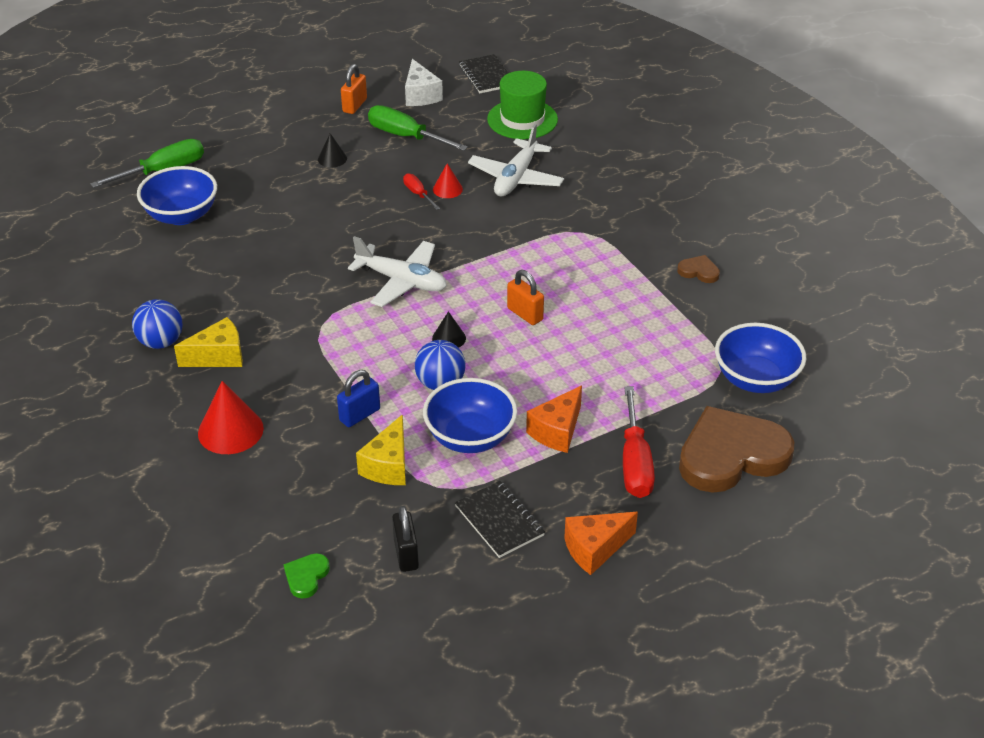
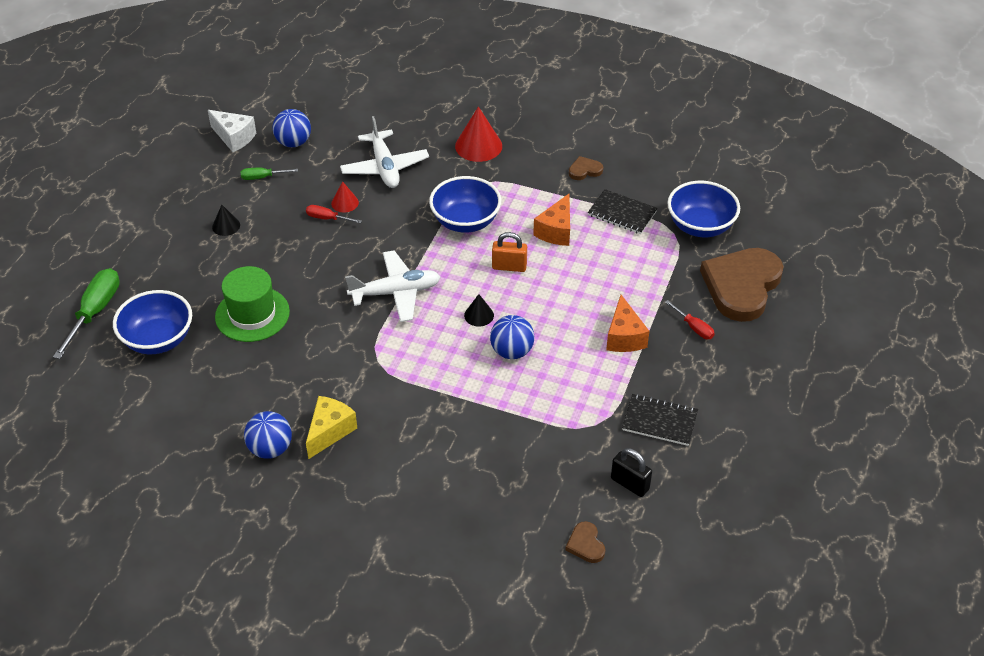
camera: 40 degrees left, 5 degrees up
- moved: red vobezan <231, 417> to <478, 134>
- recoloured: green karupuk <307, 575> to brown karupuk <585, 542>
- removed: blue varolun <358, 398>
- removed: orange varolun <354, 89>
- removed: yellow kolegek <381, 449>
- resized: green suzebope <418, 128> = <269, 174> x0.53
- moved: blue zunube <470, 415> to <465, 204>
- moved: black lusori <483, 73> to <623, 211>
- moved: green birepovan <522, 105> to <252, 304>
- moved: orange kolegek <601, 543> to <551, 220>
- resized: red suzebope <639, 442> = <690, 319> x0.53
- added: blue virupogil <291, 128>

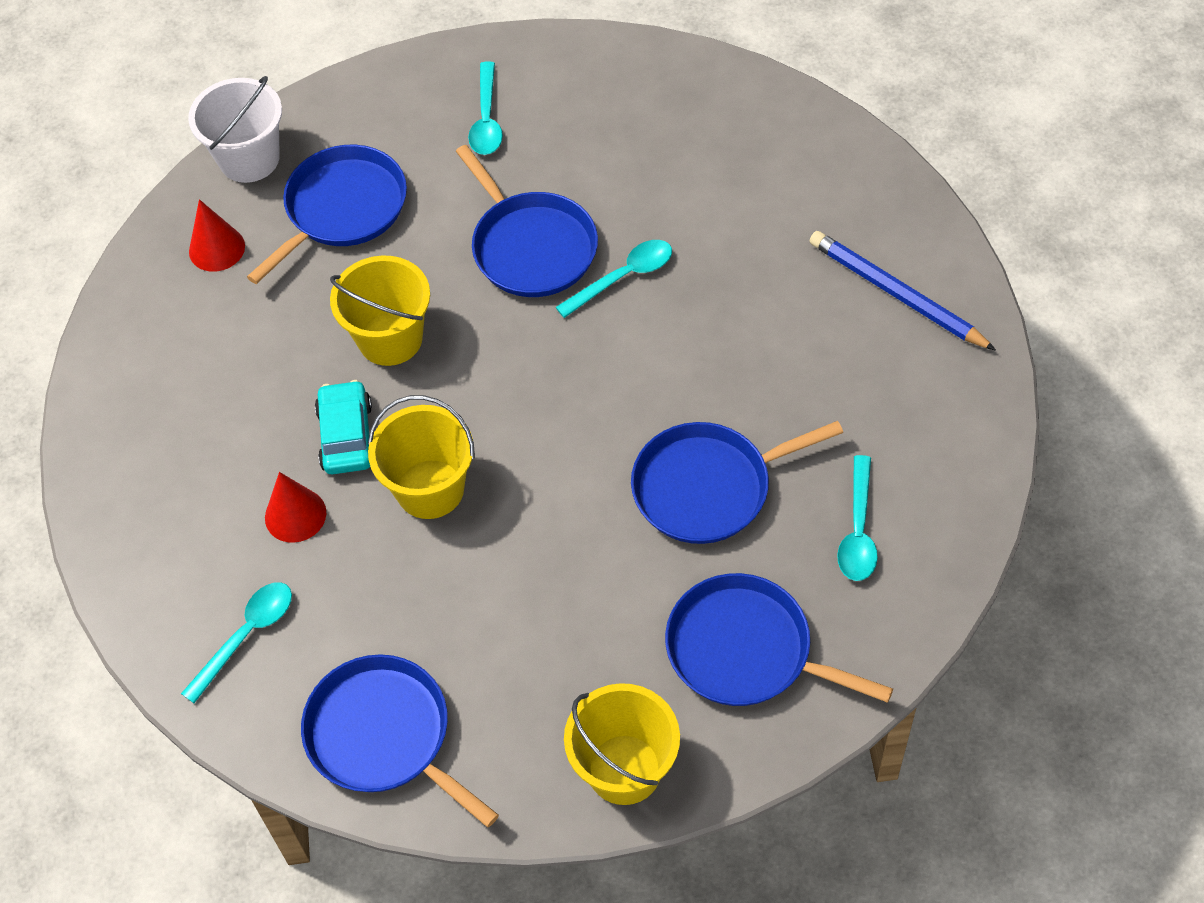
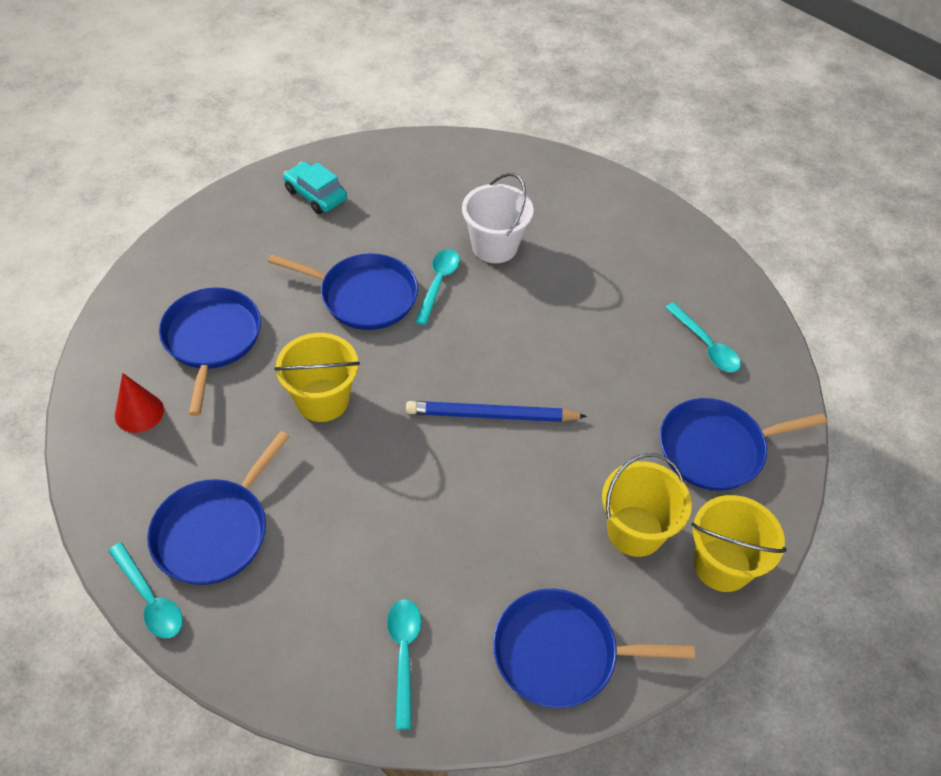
camera: 45 degrees left, 5 degrees down
- moved: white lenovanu <235, 129> to <498, 218>
- removed: red vobezan <295, 507>
- moved: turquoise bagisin <343, 427> to <315, 187>
- moved: yellow lenovanu <421, 457> to <647, 505>
- moved: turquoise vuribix <485, 108> to <145, 590>
- moved: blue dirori <737, 482> to <218, 508>
- moved: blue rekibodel <903, 291> to <496, 411>

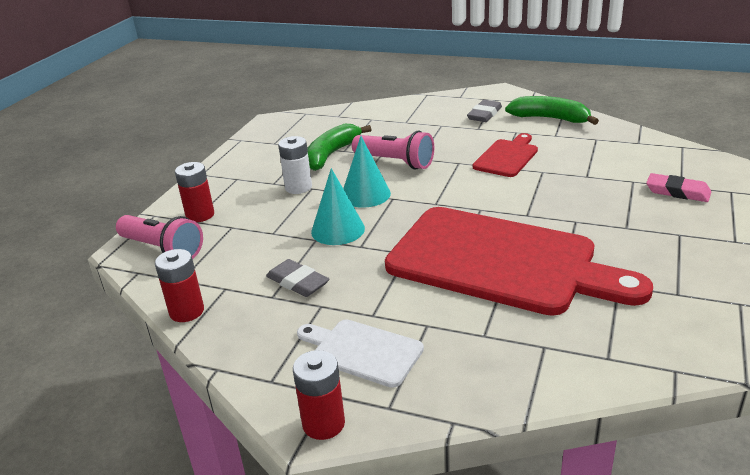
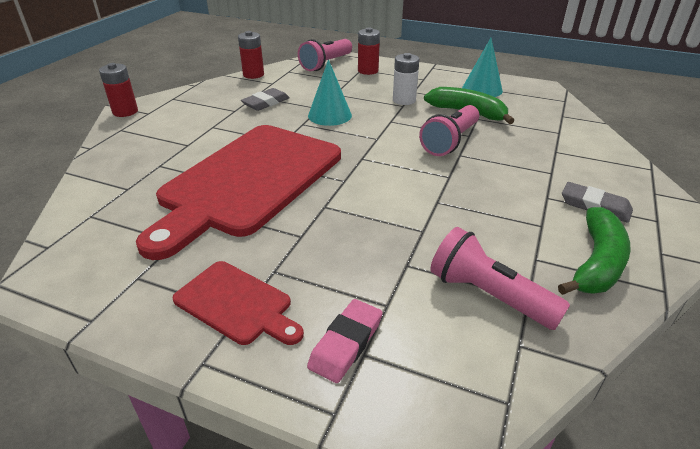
camera: 90 degrees right, 5 degrees up
- removed: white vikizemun <360, 353>
- moved: turquoise vobezan <367, 172> to <482, 67>
- moved: red vikizemun <505, 155> to <238, 303>
- added: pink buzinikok <500, 278>

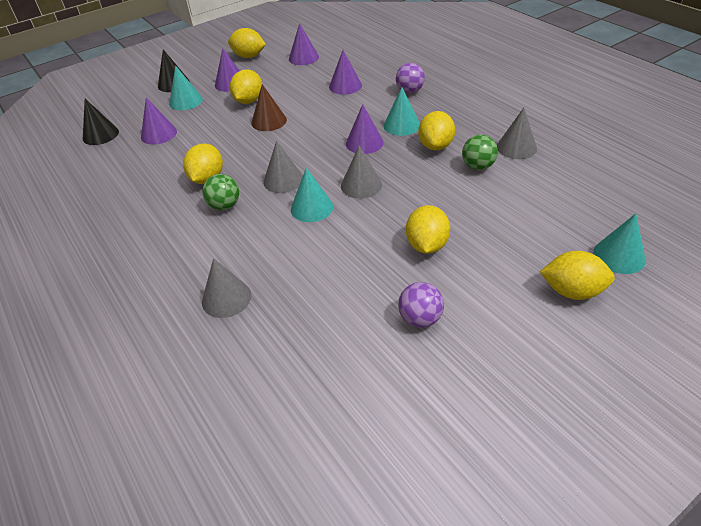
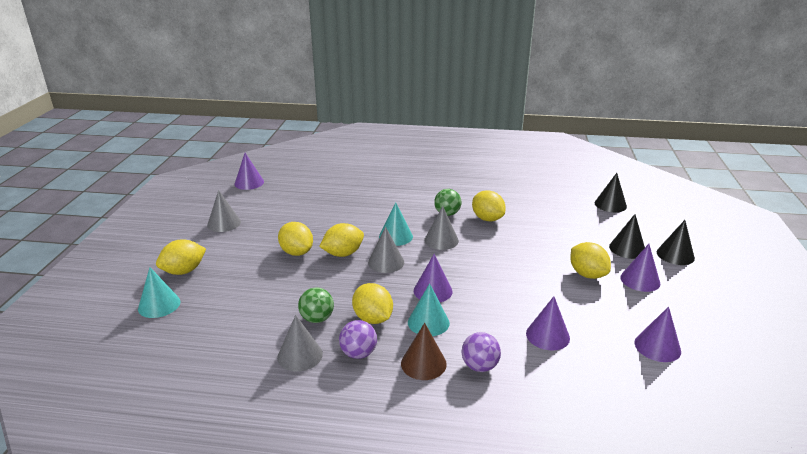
camera: 130 degrees right, 15 degrees down
- moved: purple vobezan <159, 121> to <249, 171>
- recoloured: turquoise vobezan <186, 87> to black vobezan <627, 236>
- moved: grey vobezan <227, 288> to <224, 211>
- moved: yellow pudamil <247, 43> to <341, 240>
- moved: brown vobezan <269, 107> to <424, 351>
- moved: purple virupogil <421, 305> to <358, 339>

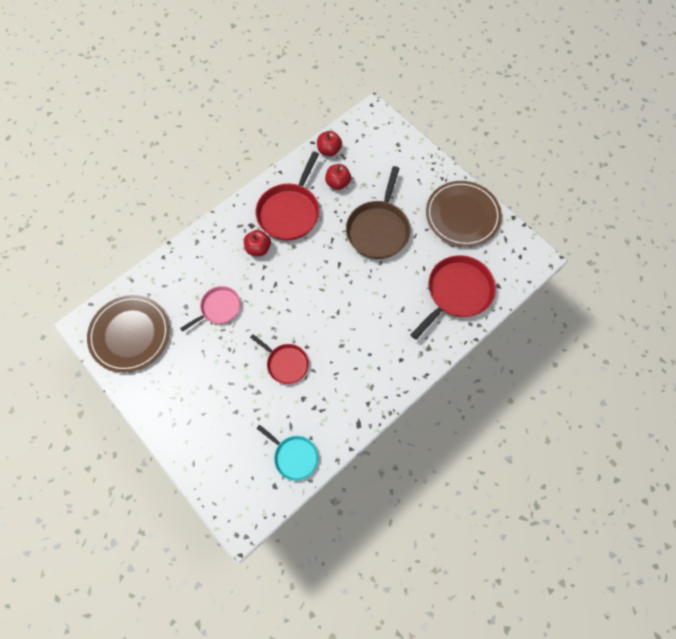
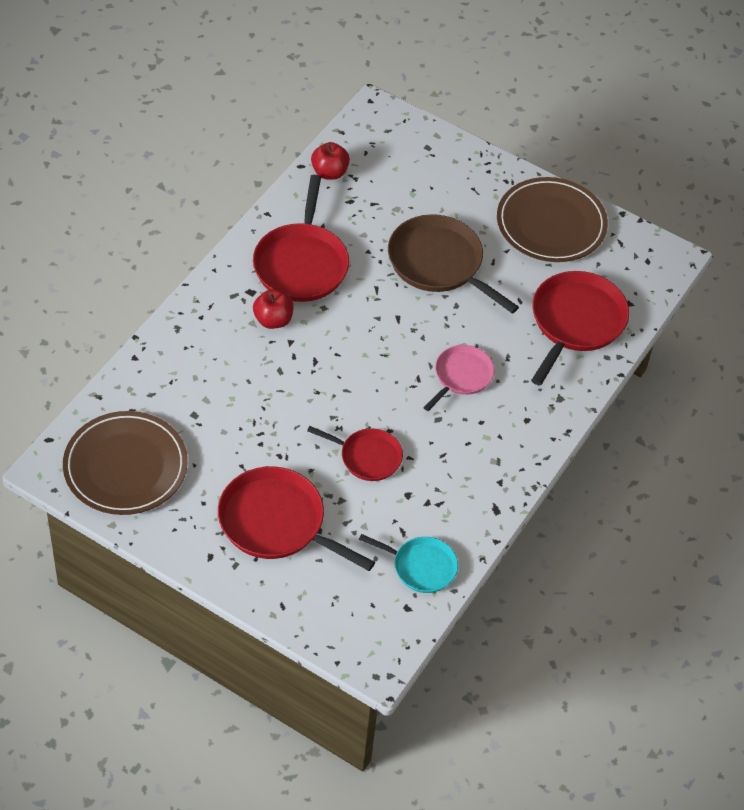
camera: 20 degrees left, 15 degrees down
- moved: pink dirori <210, 309> to <458, 378>
- removed: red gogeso <338, 177>
- turned: brown dirori <378, 212> = <453, 264> 135 degrees clockwise
- added: red dirori <296, 519>

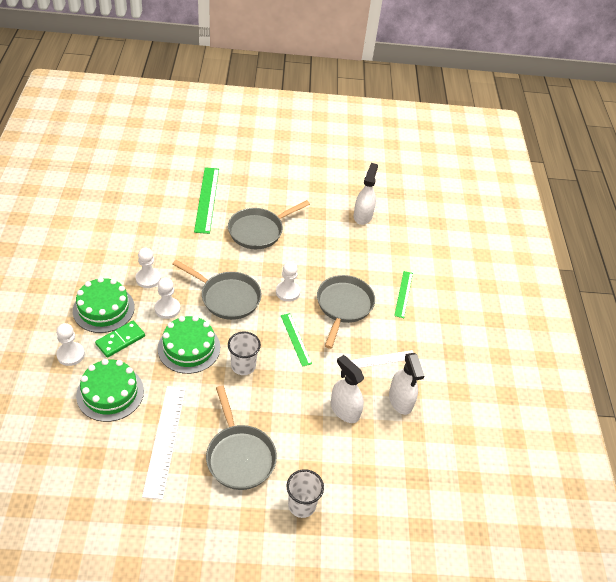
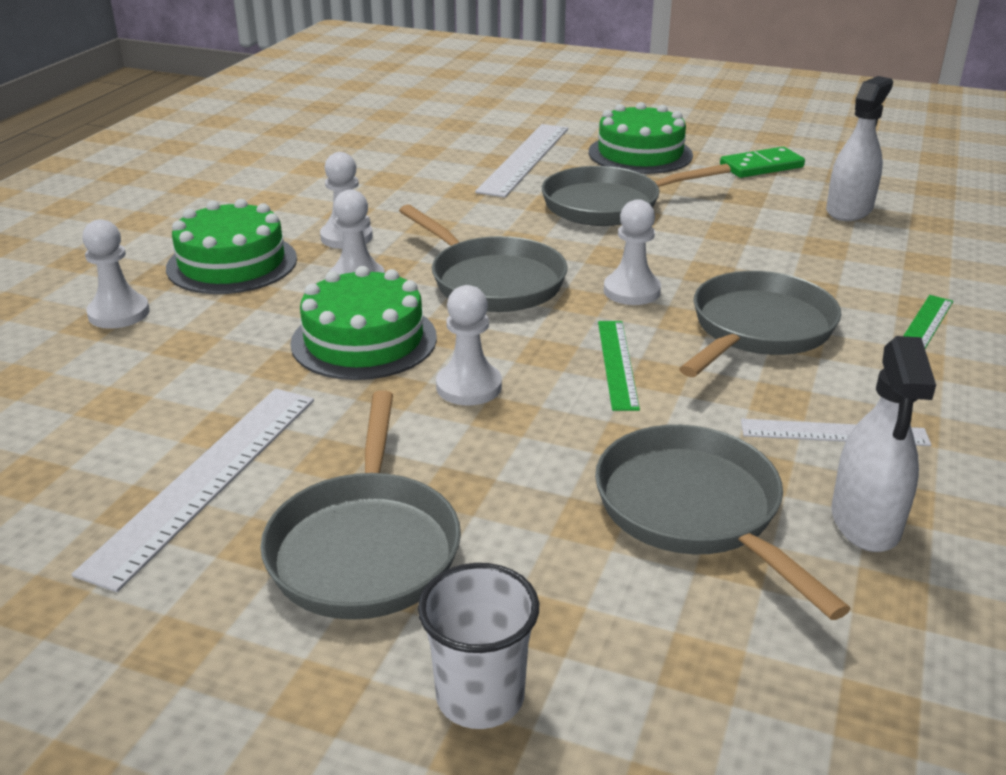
camera: 25 degrees right, 15 degrees down
- moved: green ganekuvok <110, 390> to <641, 138>
- moved: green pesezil <120, 339> to <762, 162>
- recoloured: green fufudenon <206, 200> to white fufudenon <521, 160>
- replaced: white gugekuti <244, 353> to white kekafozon <469, 345>
- replaced: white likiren <347, 389> to grey dirori <723, 522>

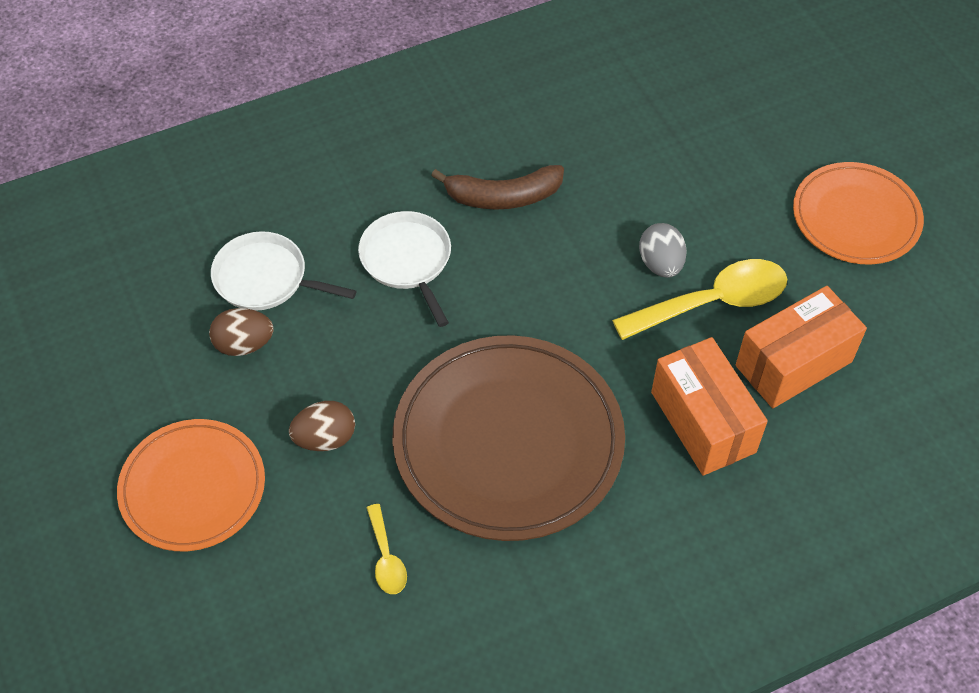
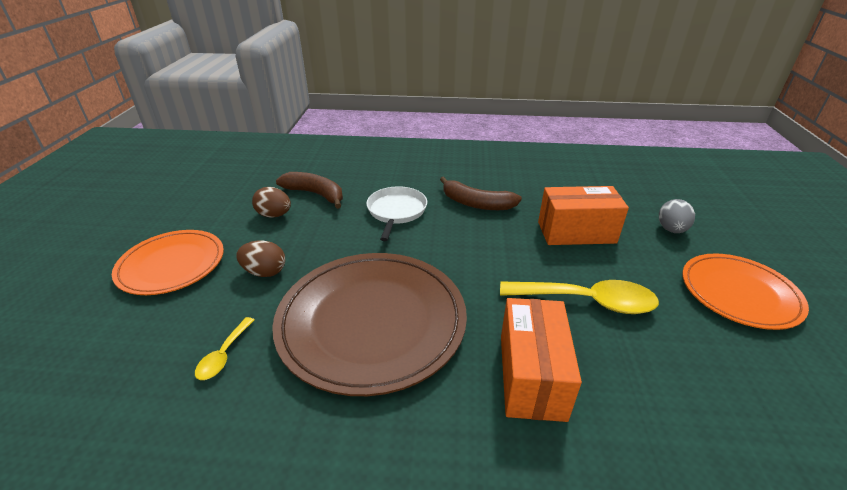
camera: 30 degrees right, 20 degrees down
- replaced: white dirori <284, 271> to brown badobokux <309, 190>
- moved: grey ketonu <663, 250> to <677, 216>
- moved: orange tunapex <801, 347> to <583, 215>

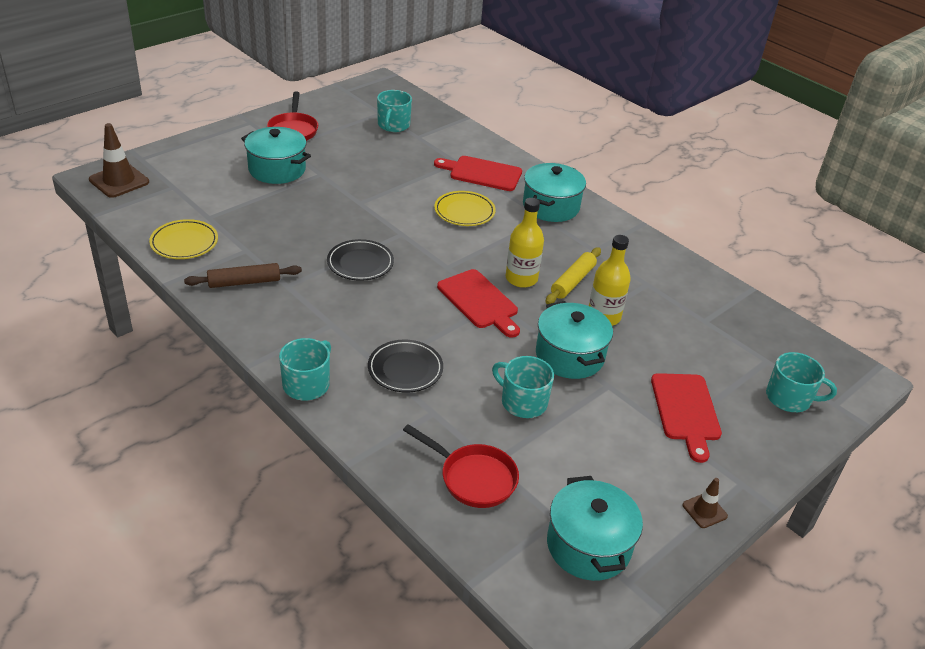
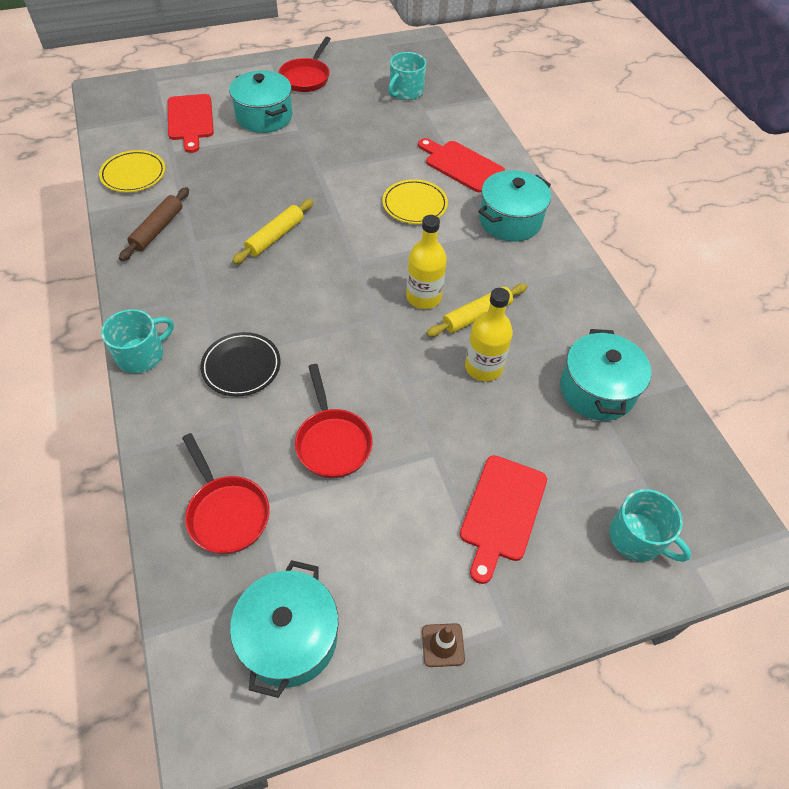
camera: 25 degrees right, 15 degrees up
- removed: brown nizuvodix <119, 160>
- turned: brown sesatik <243, 275> = <154, 224> 75 degrees counterclockwise
- replaced: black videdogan <360, 260> to yellow sesatik <272, 231>
- moved: red vikizemun <478, 303> to <191, 123>
- replaced: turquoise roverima <523, 387> to red dirori <334, 421>
- moved: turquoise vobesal <574, 340> to <605, 375>

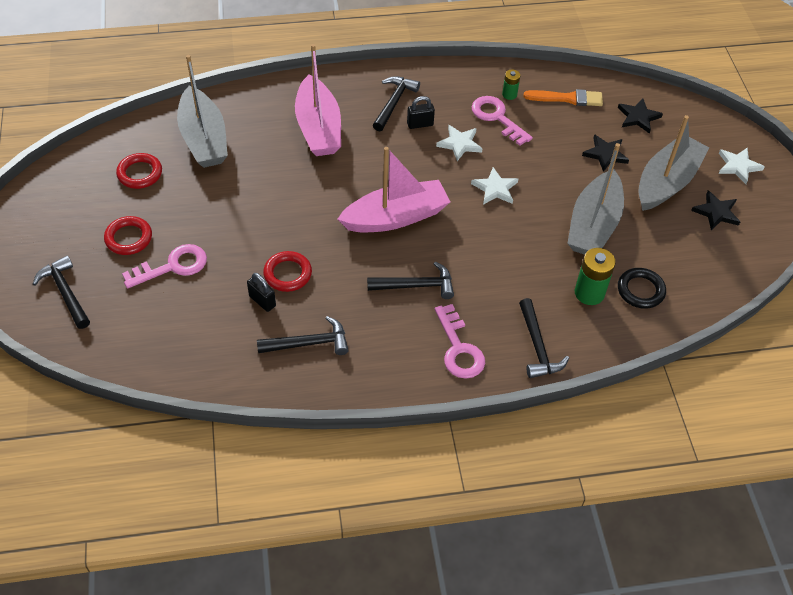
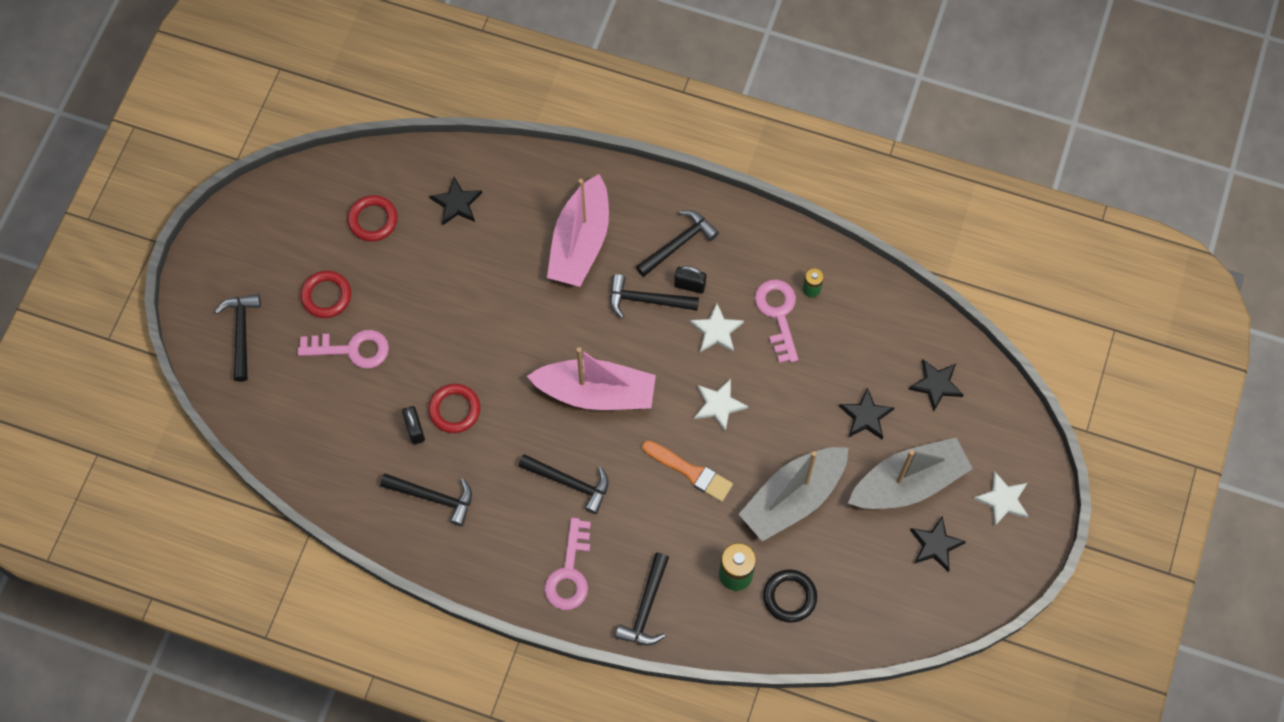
camera: 30 degrees right, 15 degrees up
- replaced: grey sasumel <202, 111> to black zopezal <455, 201>
- moved: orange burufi <563, 97> to <687, 471>
- added: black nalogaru <654, 296>

